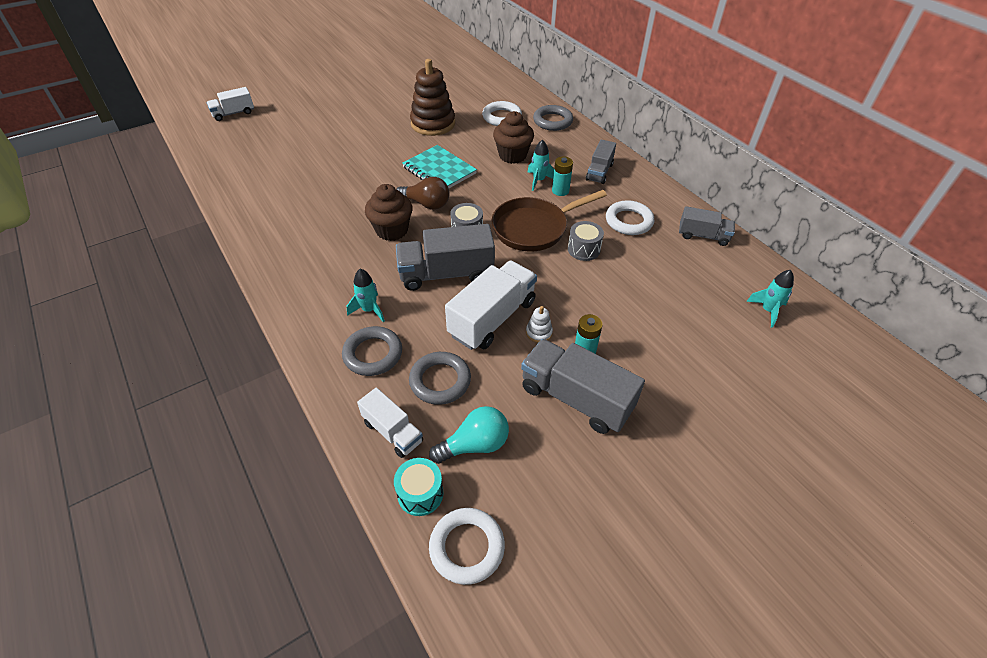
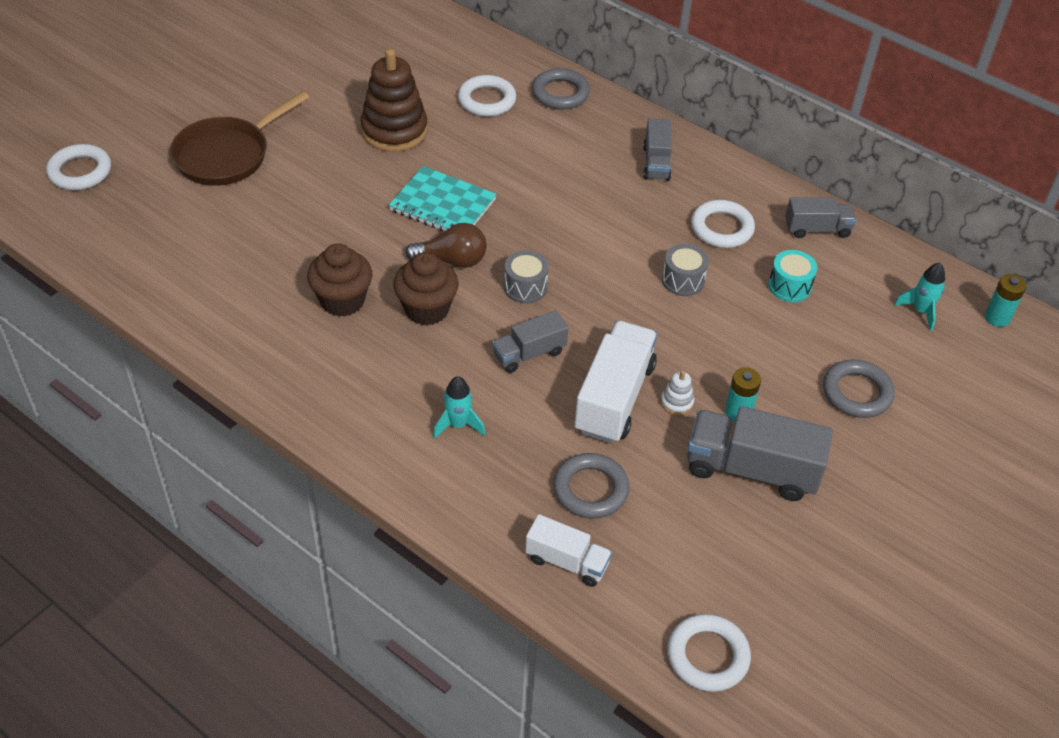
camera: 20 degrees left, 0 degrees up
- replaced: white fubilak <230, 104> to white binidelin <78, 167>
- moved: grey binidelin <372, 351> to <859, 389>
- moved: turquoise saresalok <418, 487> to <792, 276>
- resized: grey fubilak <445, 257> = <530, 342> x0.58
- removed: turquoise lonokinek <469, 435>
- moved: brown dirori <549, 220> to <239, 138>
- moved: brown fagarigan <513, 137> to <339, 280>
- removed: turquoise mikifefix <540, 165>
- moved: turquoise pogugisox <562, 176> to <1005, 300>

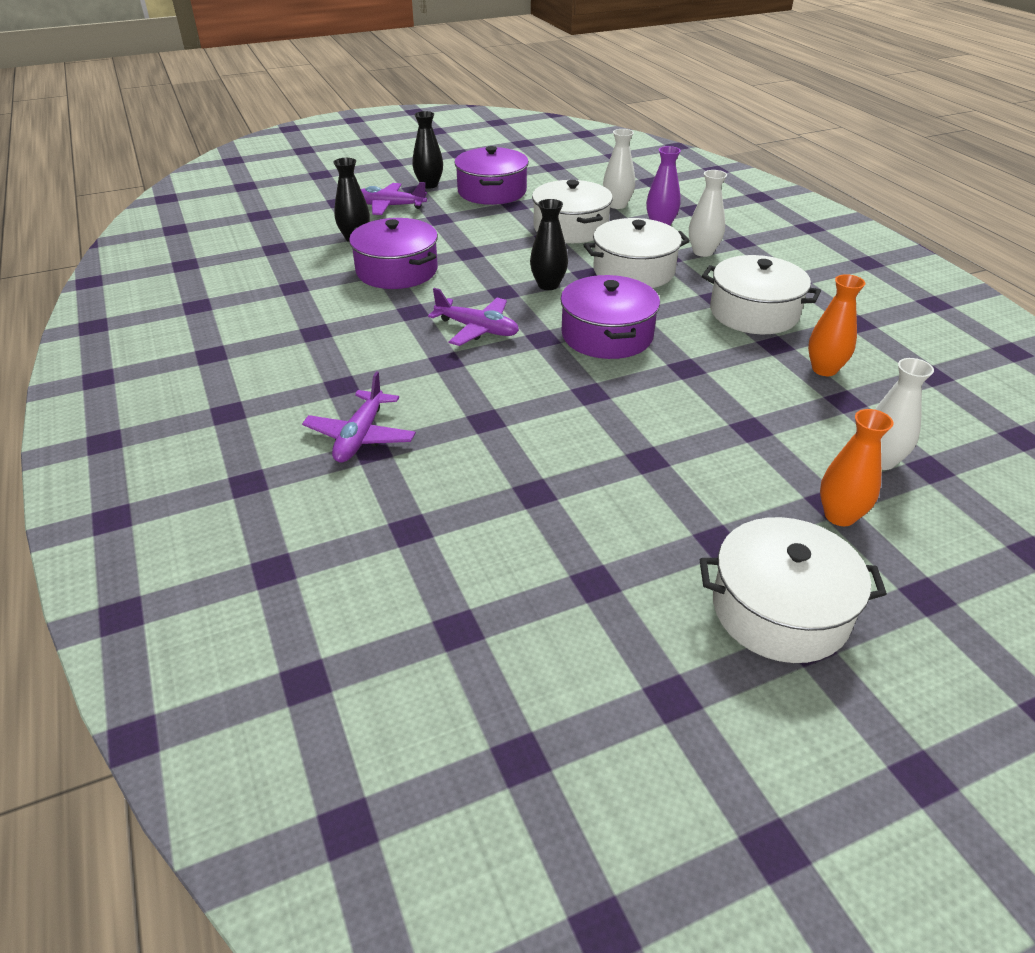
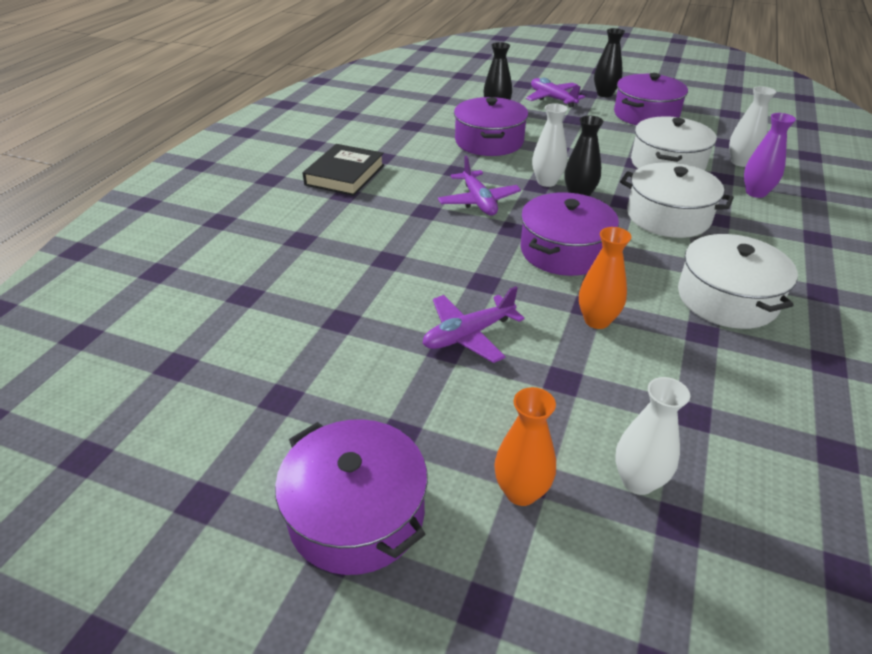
camera: 45 degrees right, 0 degrees up
- moved: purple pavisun <359, 417> to <474, 324>
- moved: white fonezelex <708, 213> to <550, 145>
- recoloured: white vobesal <793, 590> to purple vobesal <351, 497>
- moved: orange fonezelex <837, 325> to <605, 278>
- added: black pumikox <343, 170>

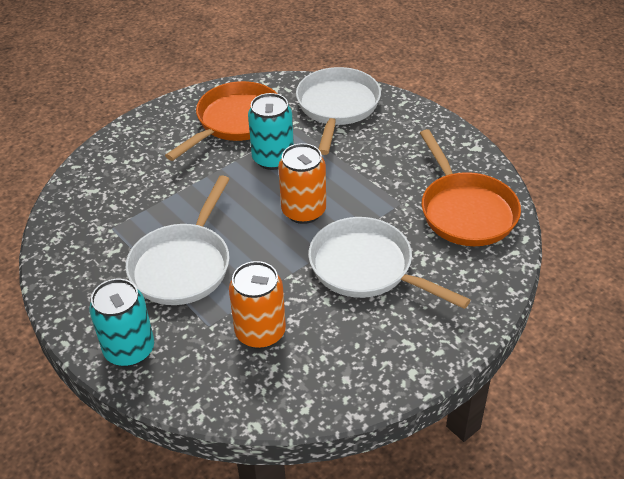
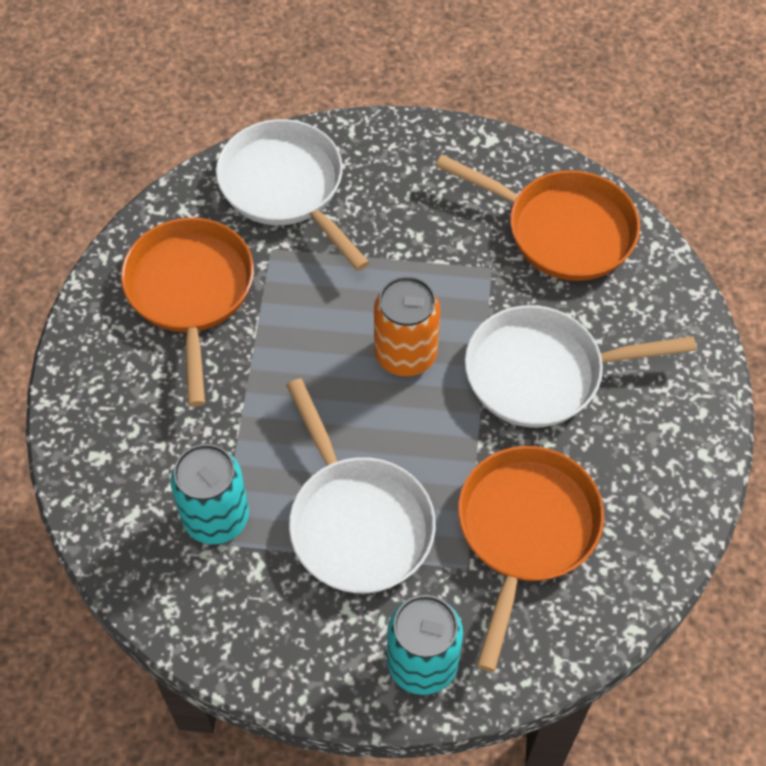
camera: 45 degrees left, 15 degrees up
- replaced: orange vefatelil <257, 305> to orange dirori <531, 559>
- moved: turquoise vefatelil <271, 131> to <209, 494>

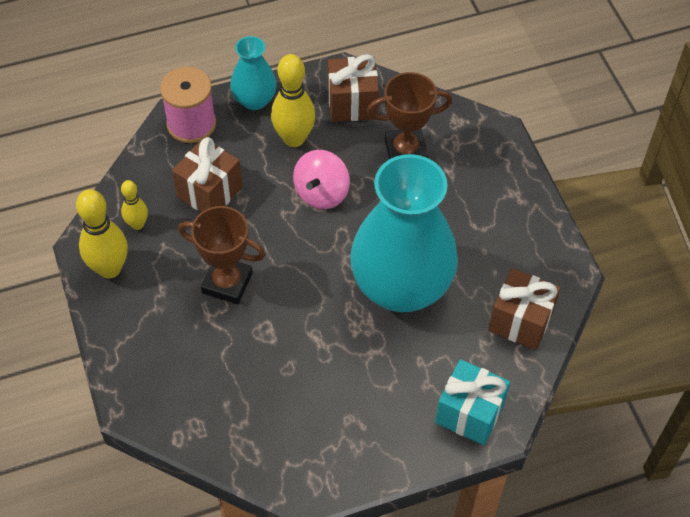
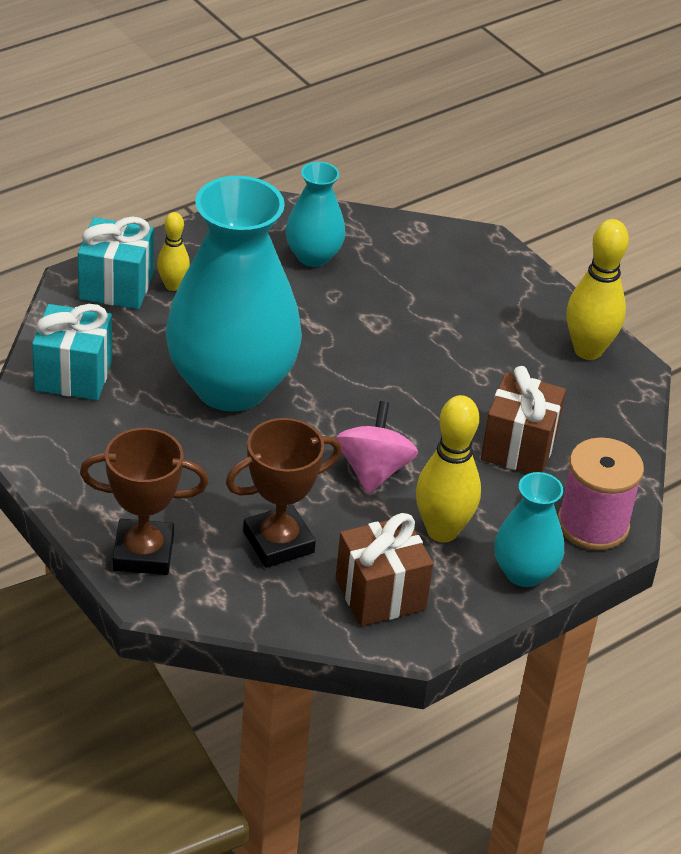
camera: 160 degrees right, 15 degrees down
- moved: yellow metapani <134, 205> to <173, 251>
- moved: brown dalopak <221, 255> to <144, 501>
- recoloured: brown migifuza <524, 309> to turquoise migifuza <72, 352>
- added: turquoise fonezelex <315, 214>

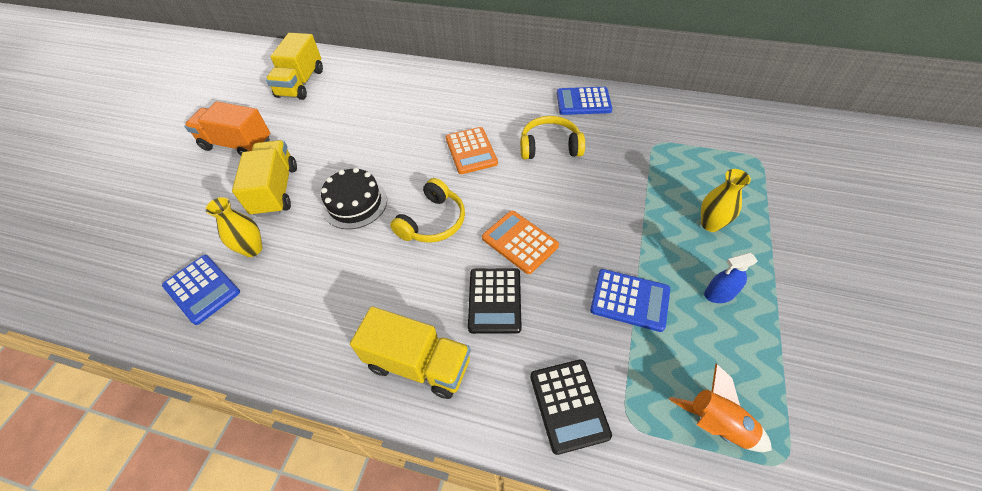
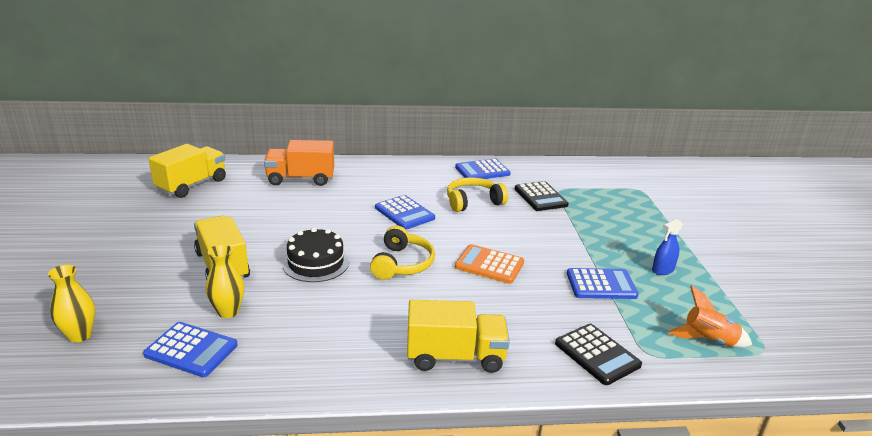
camera: 25 degrees left, 25 degrees down
- moved: orange fubilak <227, 129> to <299, 163>
- turned: yellow fubilak <294, 66> = <187, 171> 135 degrees counterclockwise
- recoloured: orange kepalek <472, 150> to blue kepalek <405, 212>
- moved: black kepalek <494, 301> to <542, 196>
- moved: yellow fonezelex <726, 200> to <71, 304>

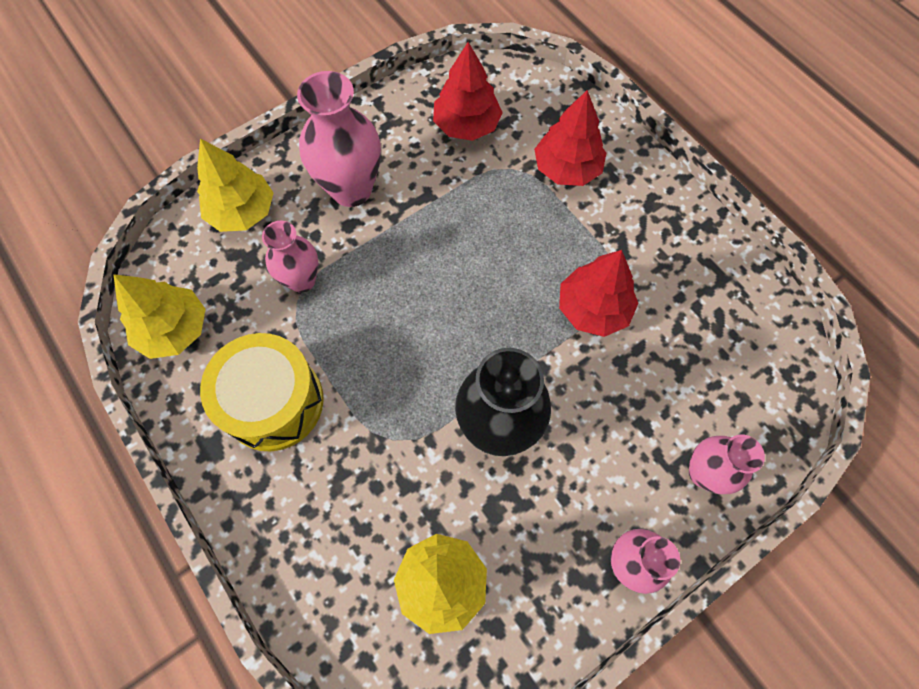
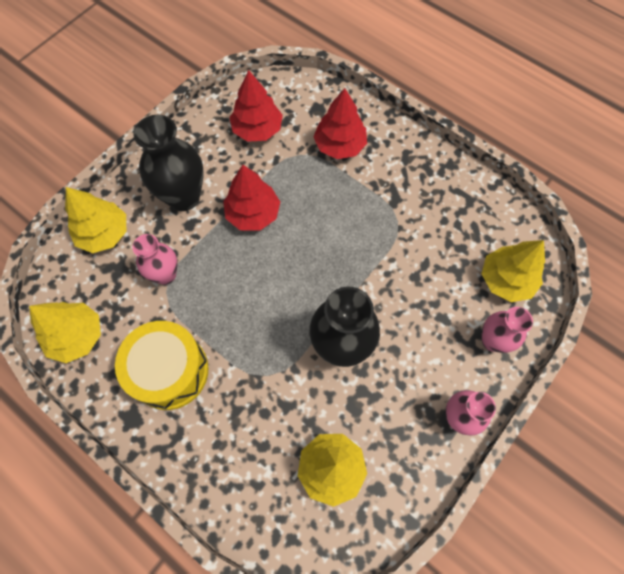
camera: 15 degrees left, 0 degrees up
- recoloured: pink fonezelex <339, 139> to black fonezelex <169, 163>
- moved: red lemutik <598, 293> to <251, 198>
- added: yellow lemutik <513, 271>

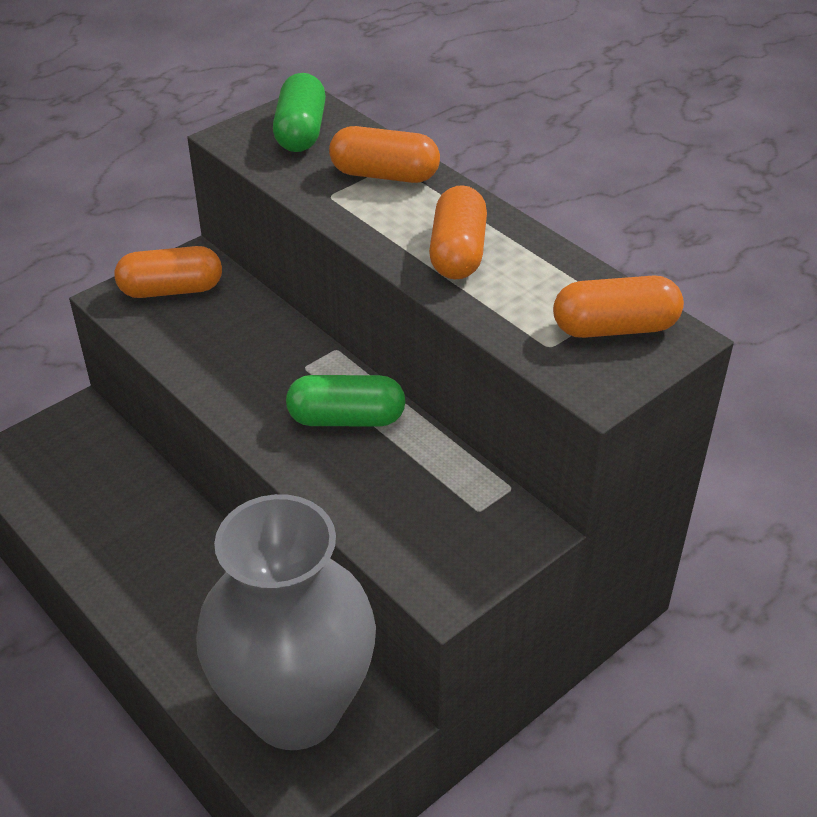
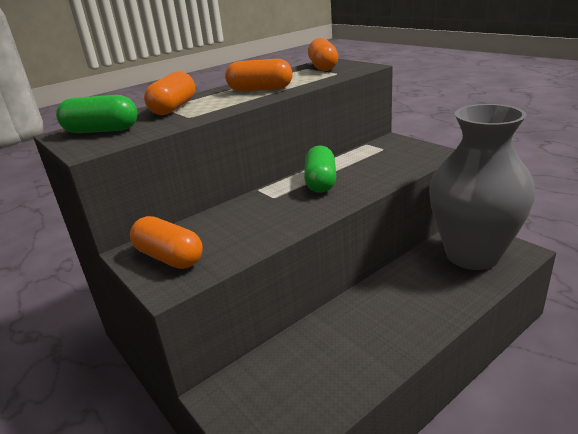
camera: 85 degrees left, 15 degrees down
- turned: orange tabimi <168, 272> = <166, 242> 45 degrees counterclockwise

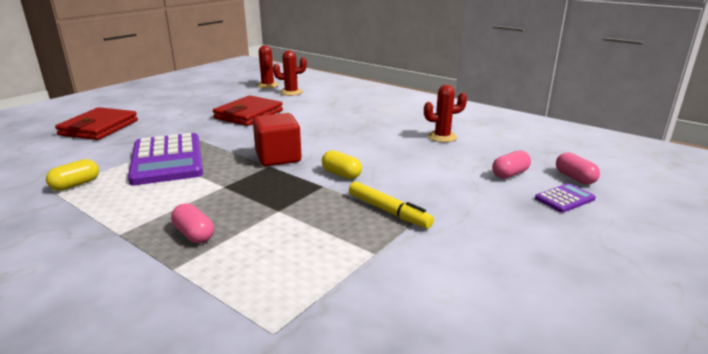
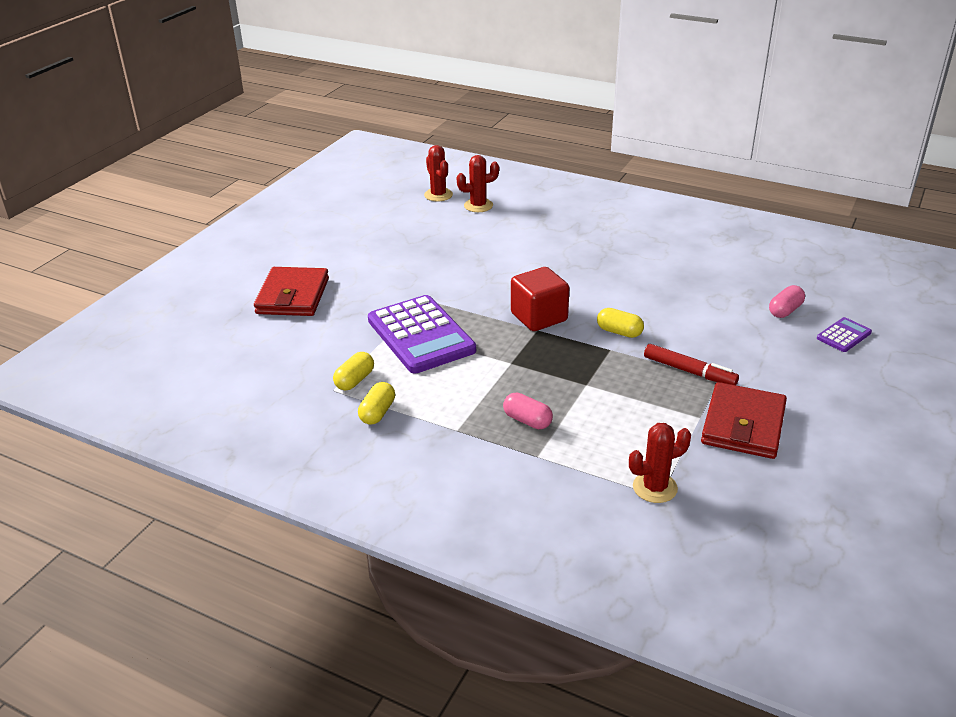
camera: 10 degrees left, 10 degrees up
- moved: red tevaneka <248, 110> to <744, 420>
- recoloured: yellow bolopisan <391, 205> to red bolopisan <691, 364>
- moved: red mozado <445, 113> to <660, 463>
- removed: pink tabimi <578, 168>
- added: yellow tabimi <376, 403>

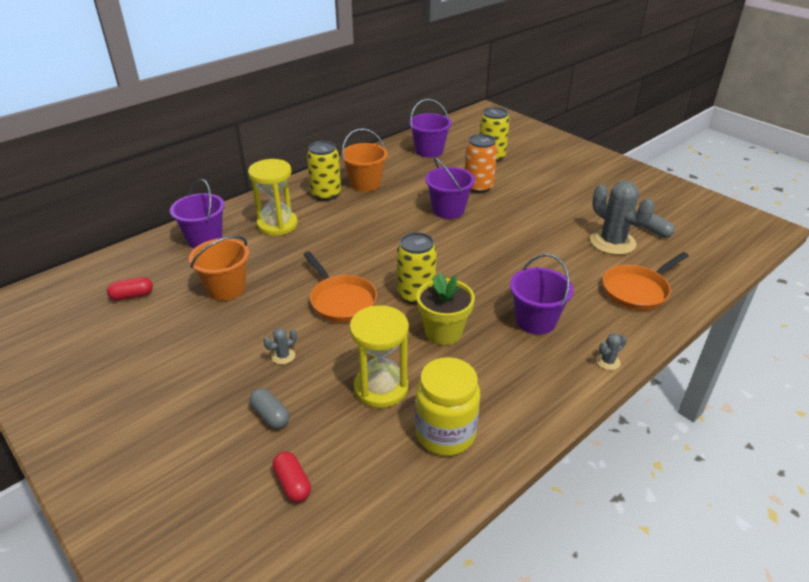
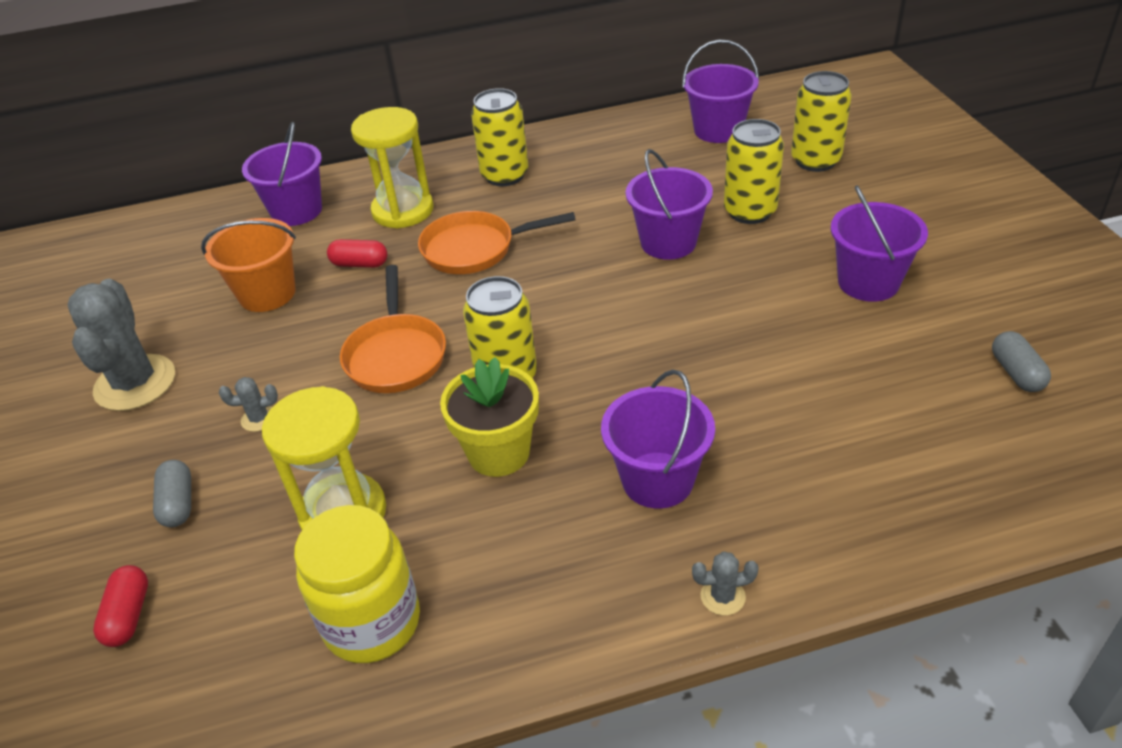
camera: 30 degrees right, 5 degrees up
- moved: red tabimi <130, 289> to <357, 253>
- removed: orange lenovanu <364, 160>
- recoloured: orange vefatelil <481, 163> to yellow vefatelil <754, 171>
- moved: grey mozado <622, 218> to <121, 345>
- moved: orange dirori <646, 281> to <497, 242>
- added: purple lenovanu <879, 243>

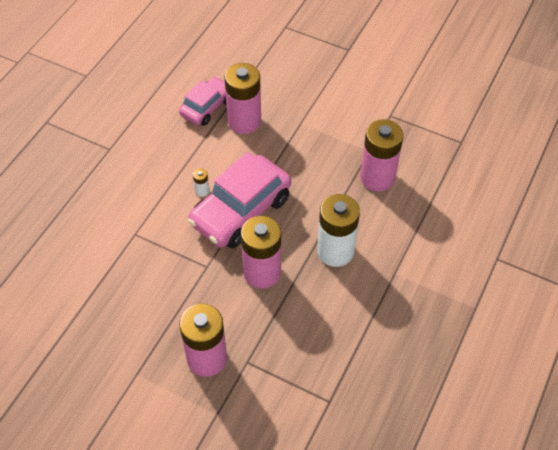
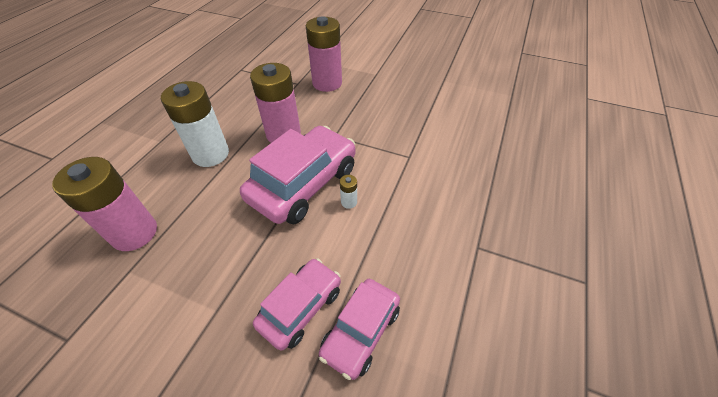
camera: 175 degrees right, 5 degrees down
- replaced: pink pogugisox <242, 98> to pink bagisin <297, 304>

